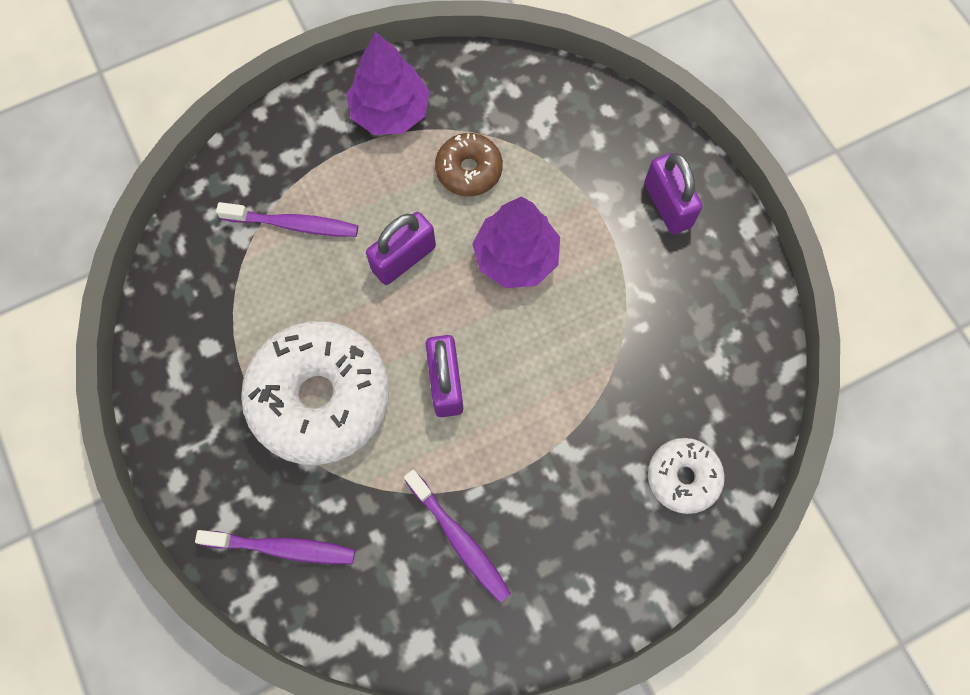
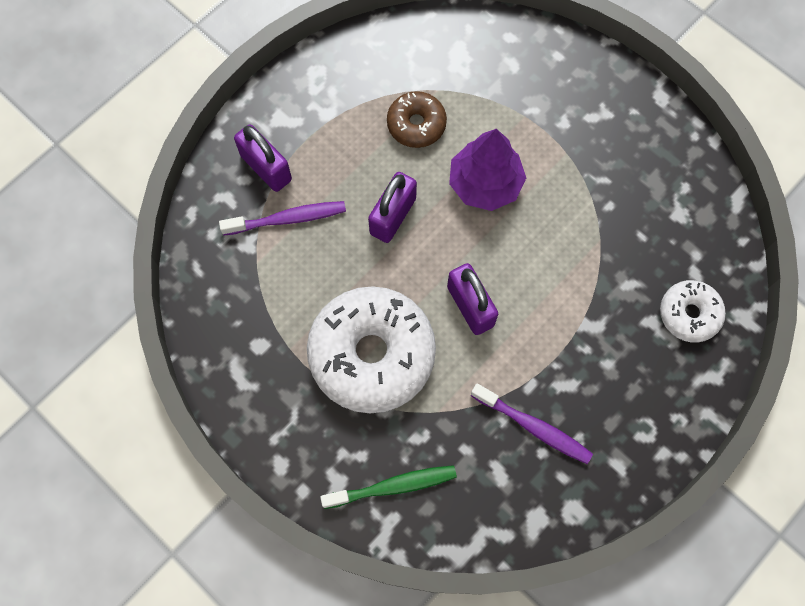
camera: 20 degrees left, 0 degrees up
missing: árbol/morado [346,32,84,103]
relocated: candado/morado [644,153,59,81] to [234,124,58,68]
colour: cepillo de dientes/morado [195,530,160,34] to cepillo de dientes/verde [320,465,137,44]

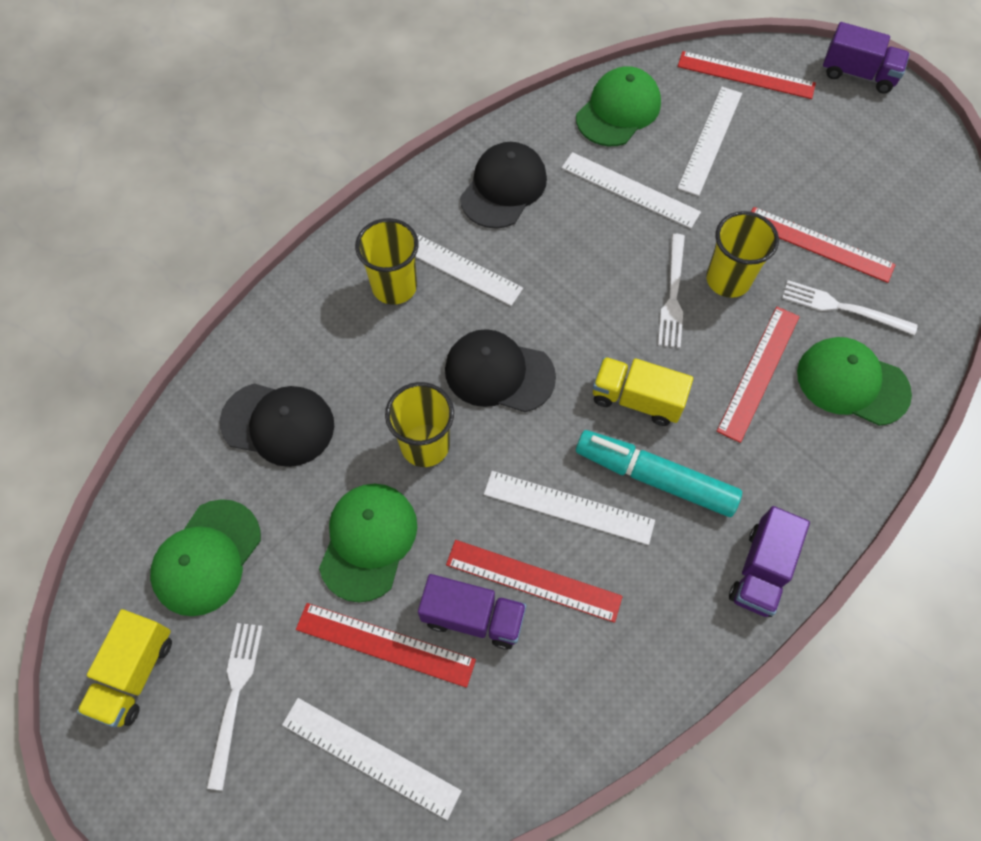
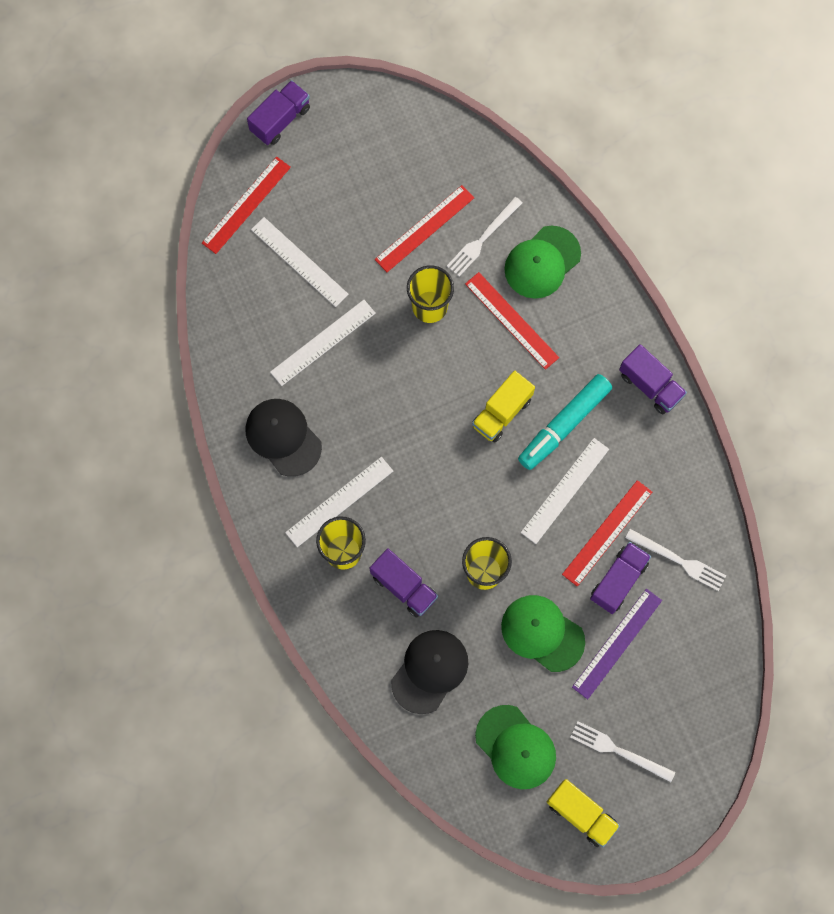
camera: 70 degrees left, 10 degrees up
missing: regla/blanco [282,698,180,122]; gorra/negro [445,329,111,83]; gorra/verde [576,66,85,80]
appeared: camión/morado [370,548,68,70]
relocated: tenedor/blanco [658,234,27,114] to [626,529,100,62]
colour: regla/rojo [296,603,180,85] to regla/morado [572,589,90,110]

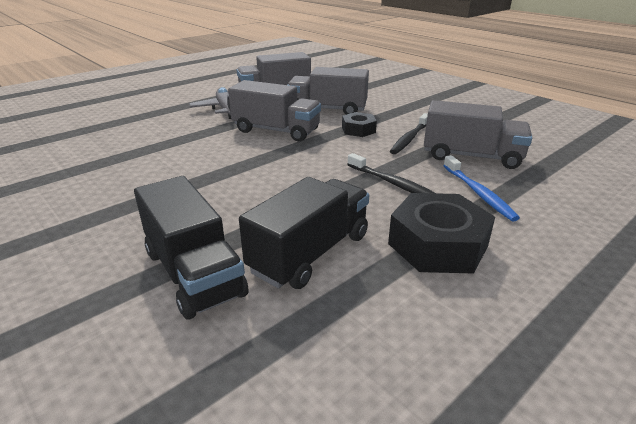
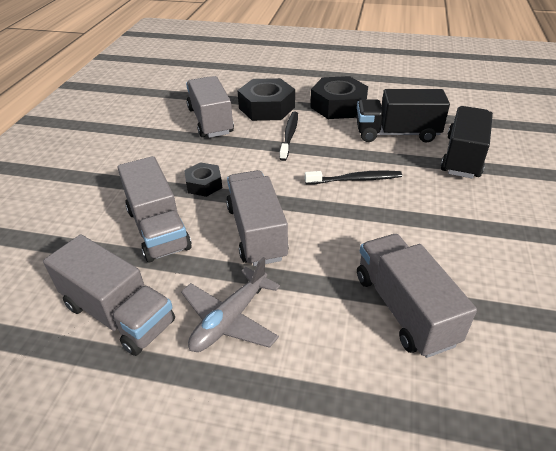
camera: 125 degrees left, 10 degrees up
appeared: camión/gris [357,234,120,124]
relocated: cepillo de dientes/negro [390,113,38,41] to [305,170,97,15]
exchanged: cepillo de dientes/azul [443,155,77,67] to tuerca/negro [237,78,58,43]

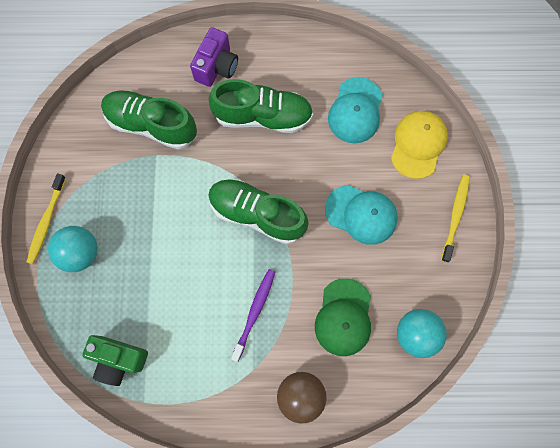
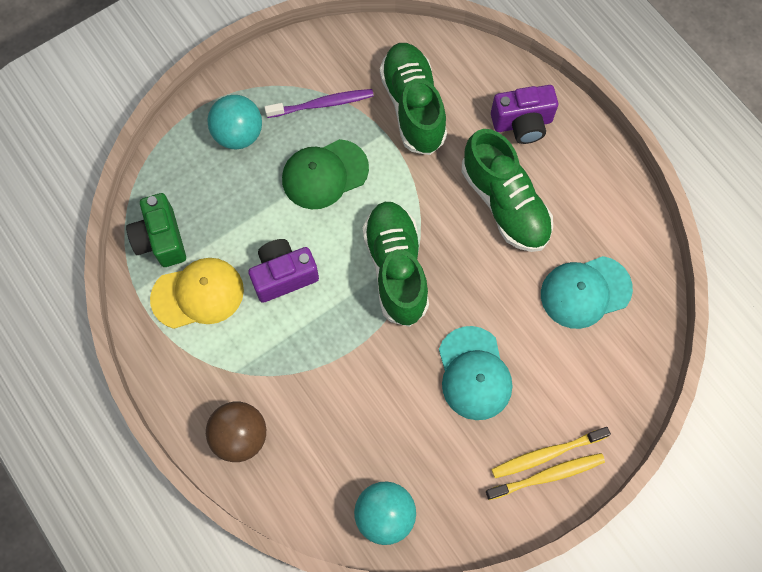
camera: 55 degrees right, 5 degrees down
appeared: cámara/morado [248,239,71,64]
relocated: cepillo de dientes/amarillo [27,173,39,91] to [491,427,120,51]; cepillo de dientes/morado [231,269,44,93] to [264,89,110,29]; gorra/verde [315,278,56,78] to [282,139,87,70]; gorra/amarillo [391,111,57,68] to [150,258,94,71]

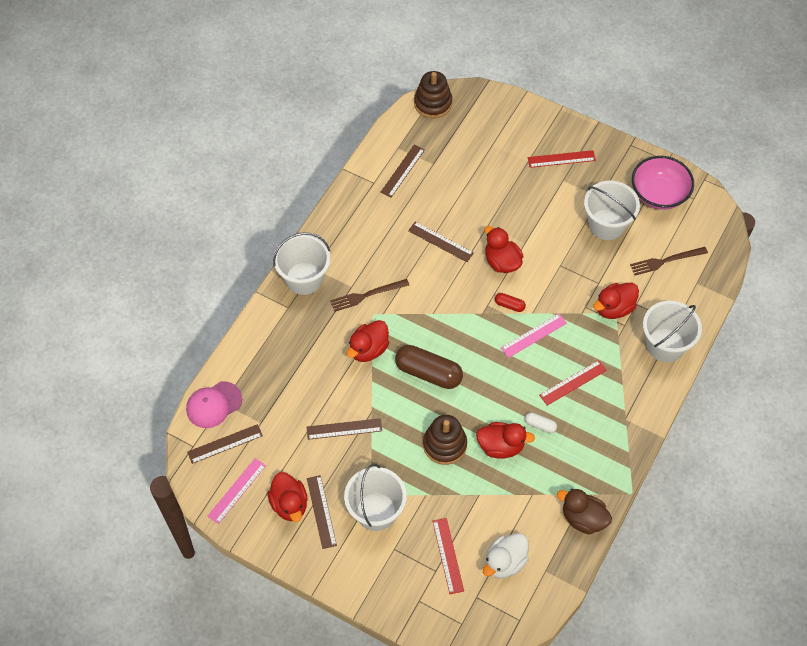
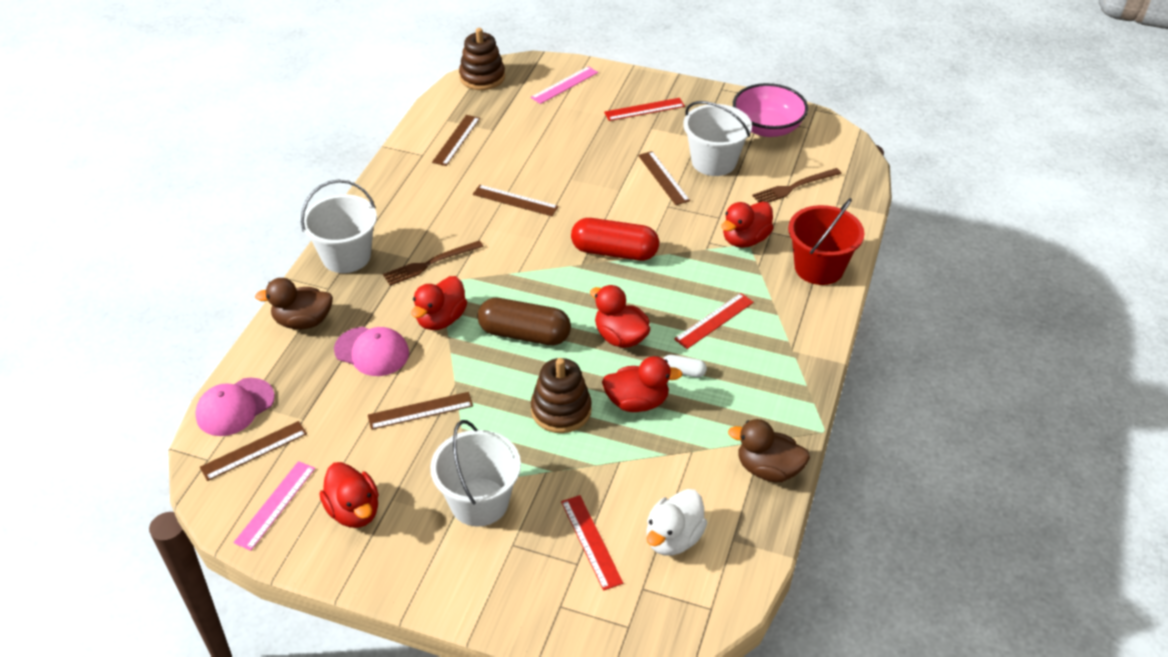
camera: 10 degrees left, 15 degrees down
appeared: pato/marrón [255,278,78,51]; gorra/rosa [334,327,75,49]
relocated: regla/marrón [307,475,30,74] to [638,151,52,54]; pato/rojo [485,226,38,47] to [590,285,60,63]; regla/rosa [501,314,66,44] to [531,66,67,38]
colour: balde/blanco [643,301,59,61] to balde/rojo [788,198,77,87]
size: cápsula/rojo [495,293,31,19] = [571,218,88,43] x2.15

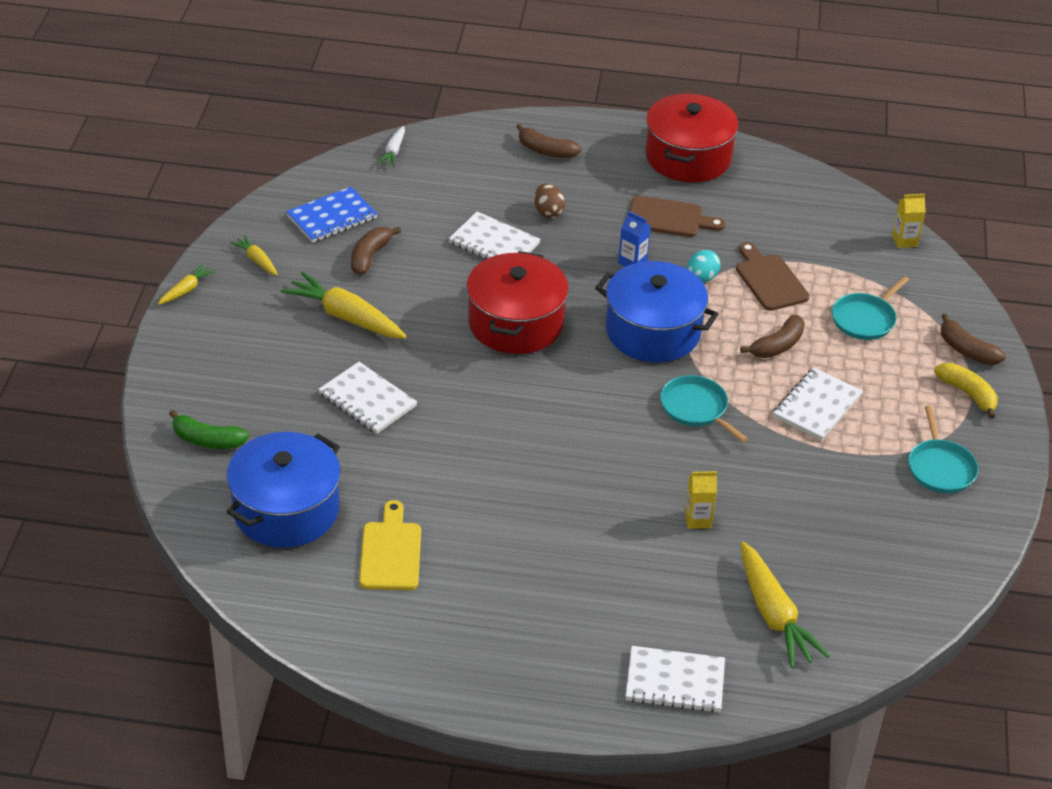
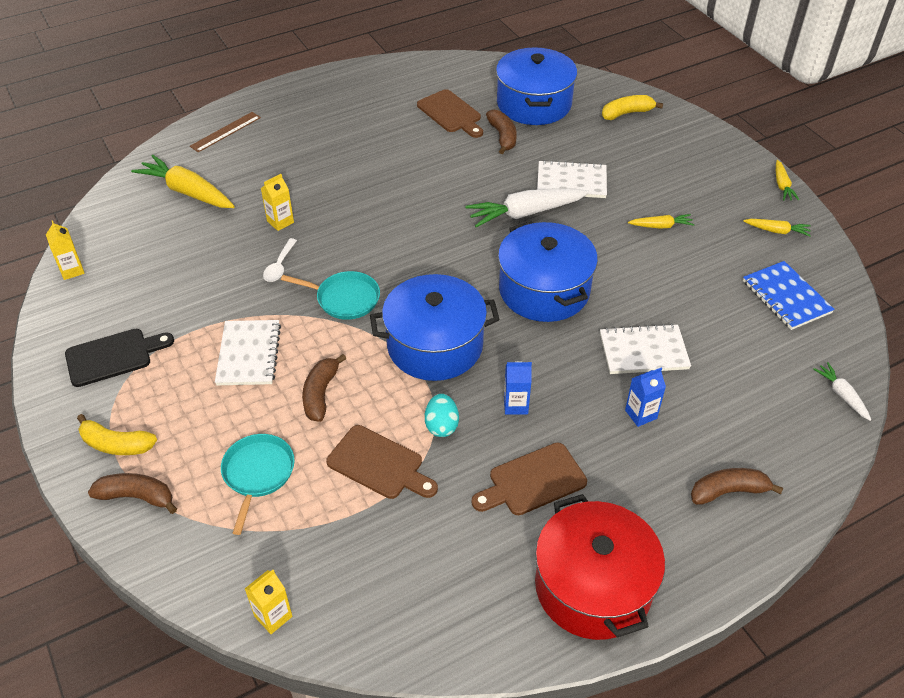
camera: 145 degrees right, 5 degrees up
appeared: cartón de leche/amarillo [46,220,39,60]; cuchara/blanco [263,238,34,44]; zanahoria/blanco [465,188,124,40]
relocated: plátano/marrón [351,227,50,48] to [486,109,31,45]
exchanged: huevo/marrón [534,183,31,35] to cartón de leche/azul [625,368,41,59]; cuaderno/blanco [625,646,100,67] to regla/marrón [190,112,71,40]; sartén/turquesa [908,405,71,88] to tabla de cortar/negro [65,329,109,58]
colour: plátano/verde [169,410,80,39] to plátano/amarillo [602,95,61,25]; tabla de cortar/amarillo [359,500,62,90] to tabla de cortar/marrón [417,89,66,49]; olla/rojo [466,251,103,103] to olla/azul [498,221,100,101]
spun: cuaderno/azul [286,187,92,56] = [743,261,92,69] 45 degrees counterclockwise
size: zanahoria/amarillo [281,272,126,67] = [628,214,67,15] x0.51

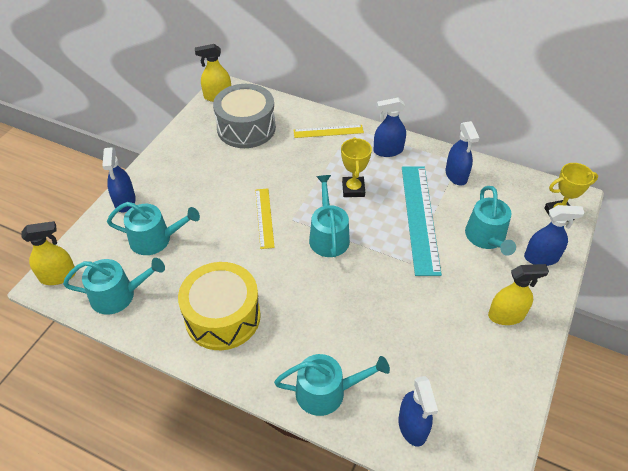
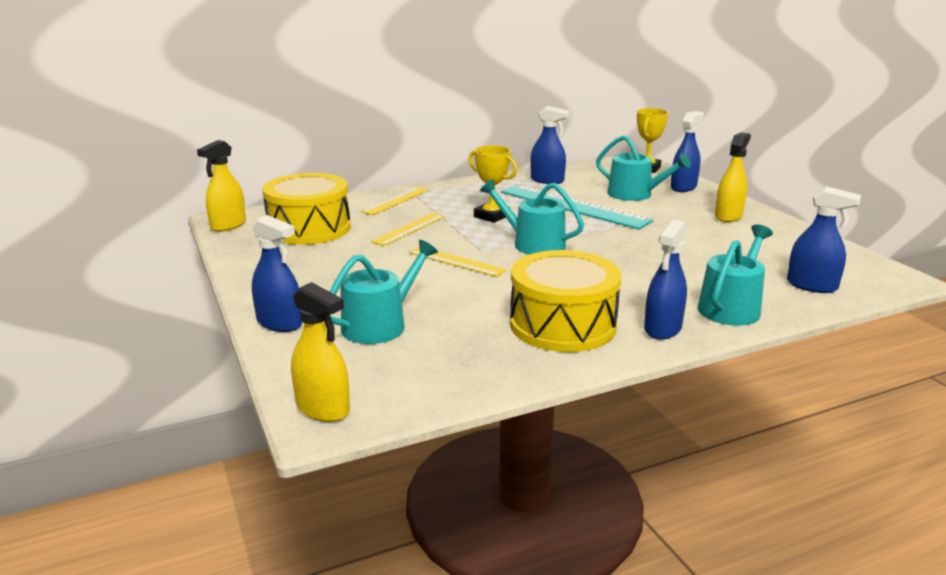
camera: 50 degrees left, 25 degrees down
missing: regadera/turquesa [63,258,102,56]
appeared: regla/amarillo [371,213,74,33]
relocated: pulverizador/azul [373,98,33,59] to [644,220,43,119]
colour: tambor/gris [213,84,63,64] to tambor/amarillo [262,173,89,72]
spun: pulverizador/amarillo [22,221,54,64] = [291,282,59,140] 105 degrees clockwise

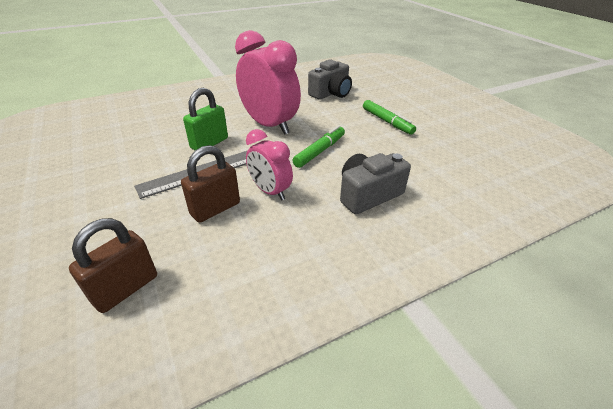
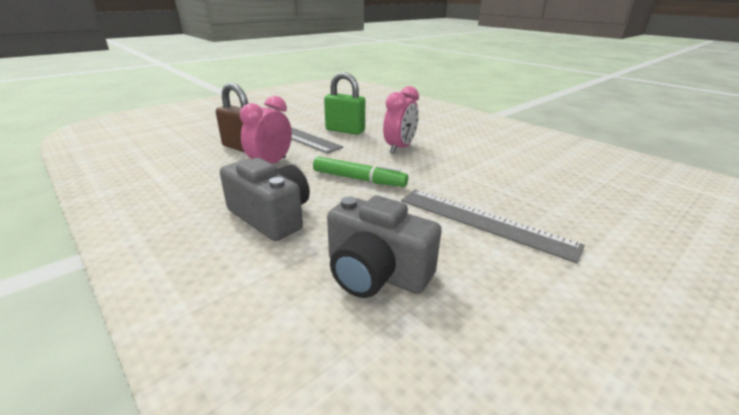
camera: 75 degrees right, 10 degrees down
missing: candado/marrón [69,218,88,95]
relocated: cámara/gris [308,60,44,40] to [327,196,115,102]
exchanged: rotulador/verde [363,100,53,35] to regla/gris [401,189,184,74]
size: despertador/rosa [235,30,66,105] = [383,86,36,68] x0.57

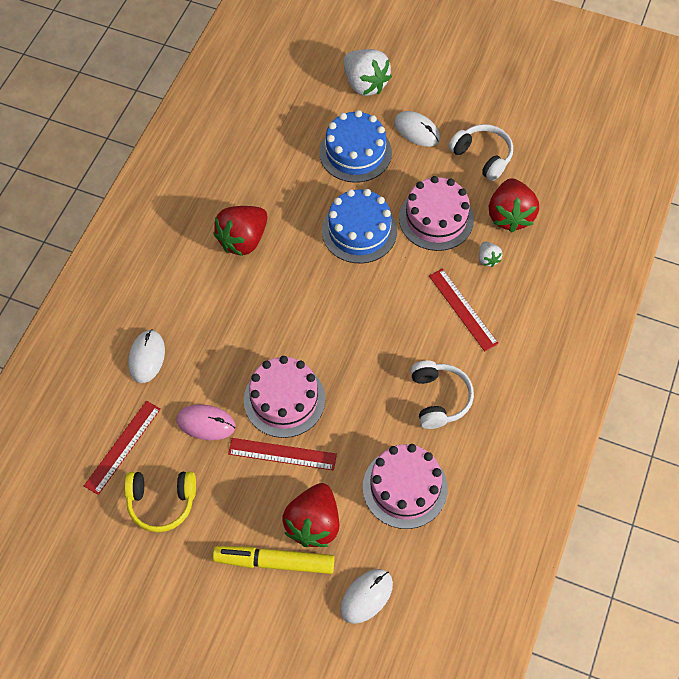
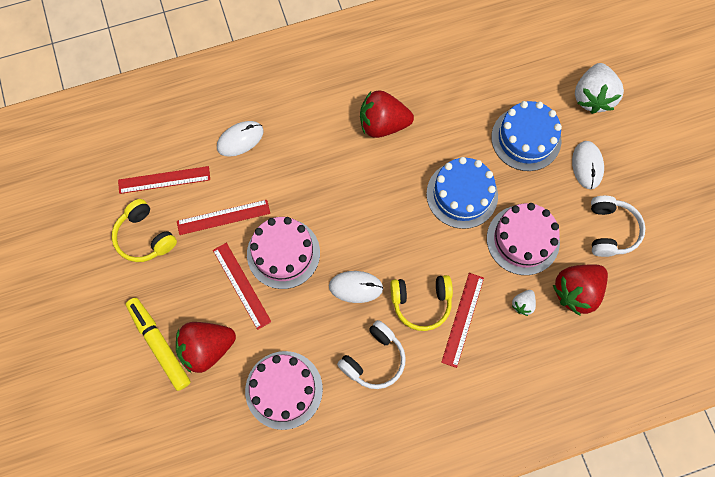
camera: 50 degrees right, 10 degrees up
appeared: auriculares/amarillo [390,275,63,56]
relocated: ratón/blanco [340,569,53,55] to [329,271,54,32]
exchanged: ratón/rosa [176,404,59,36] to regla/rojo [177,200,93,35]

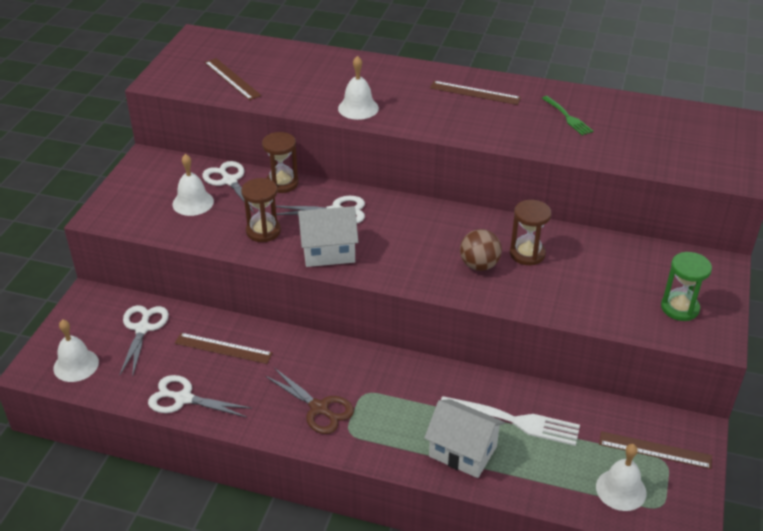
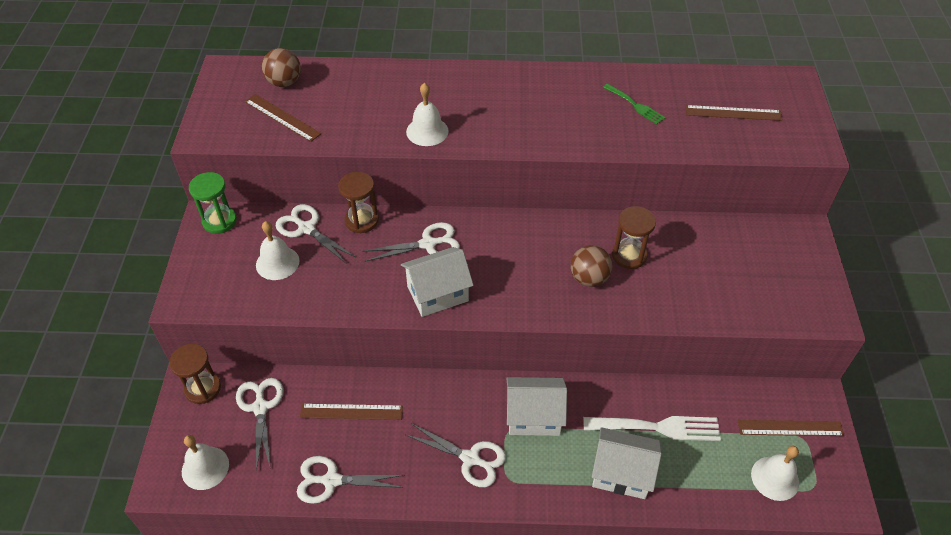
camera: 15 degrees left, 10 degrees up
appeared: pelota/marrón [262,48,39,39]; casa/blanco [507,377,60,59]
relocated: reloj de arena/marrón [241,178,40,64] to [169,344,52,60]; regla/marrón [430,81,91,24] to [685,105,98,16]; reloj de arena/verde [661,252,51,69] to [189,172,48,62]
colour: tijeras/marrón [265,368,89,66] to tijeras/blanco [406,423,100,64]

